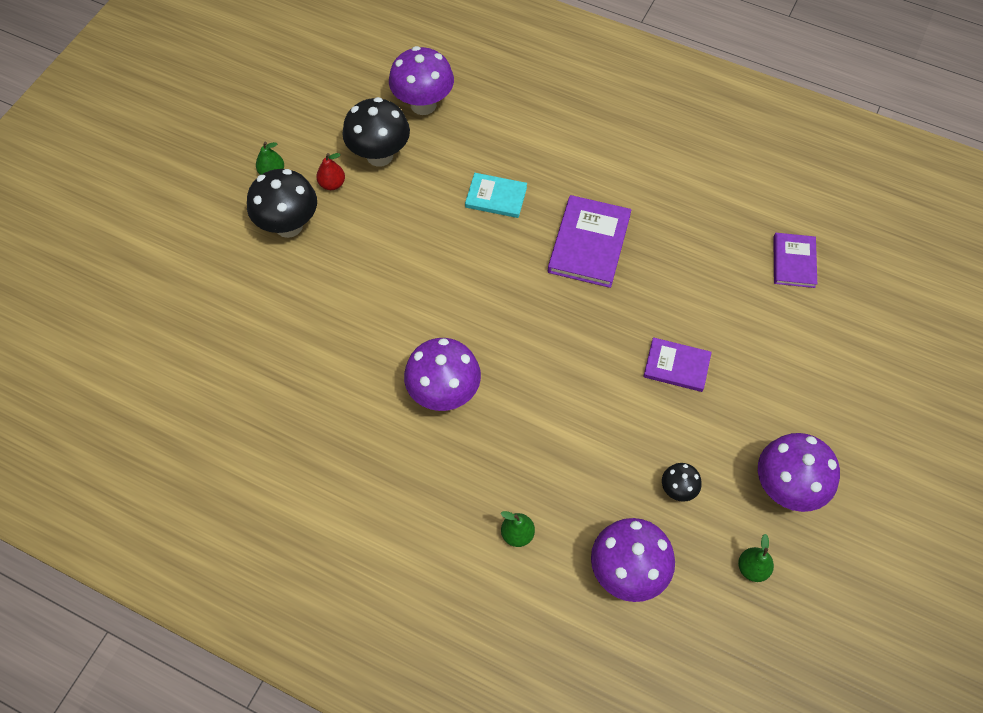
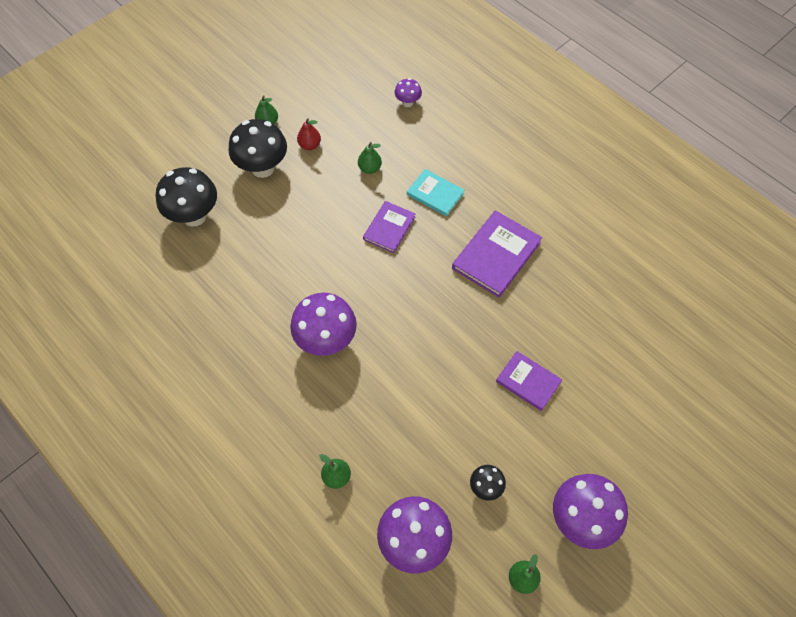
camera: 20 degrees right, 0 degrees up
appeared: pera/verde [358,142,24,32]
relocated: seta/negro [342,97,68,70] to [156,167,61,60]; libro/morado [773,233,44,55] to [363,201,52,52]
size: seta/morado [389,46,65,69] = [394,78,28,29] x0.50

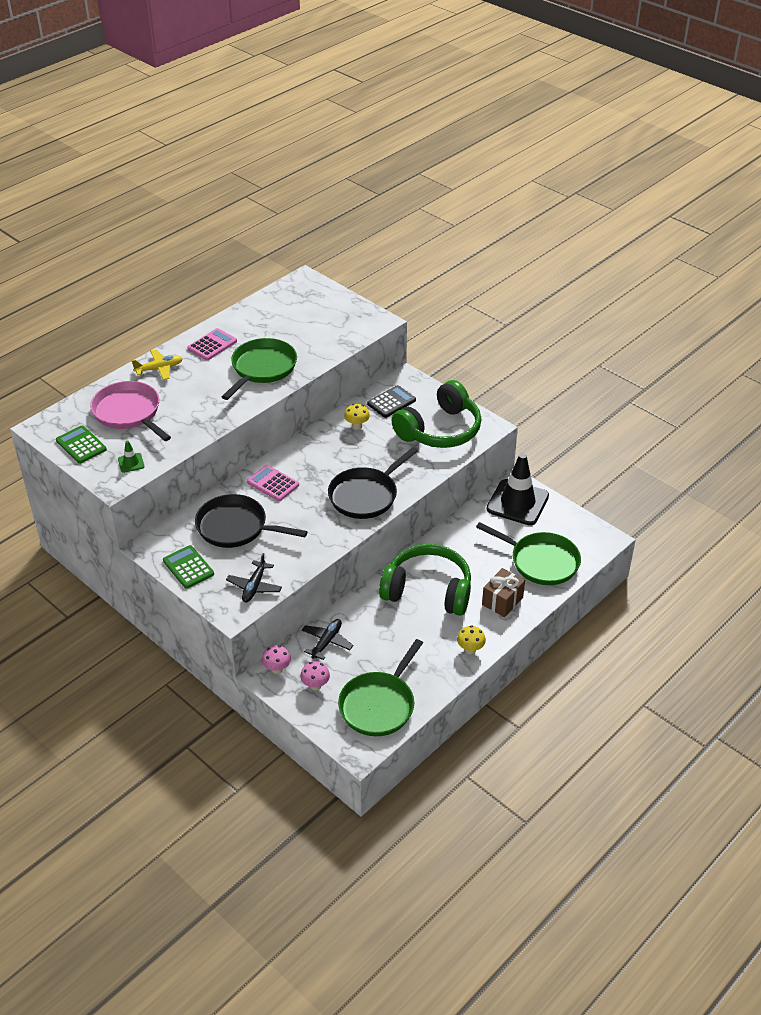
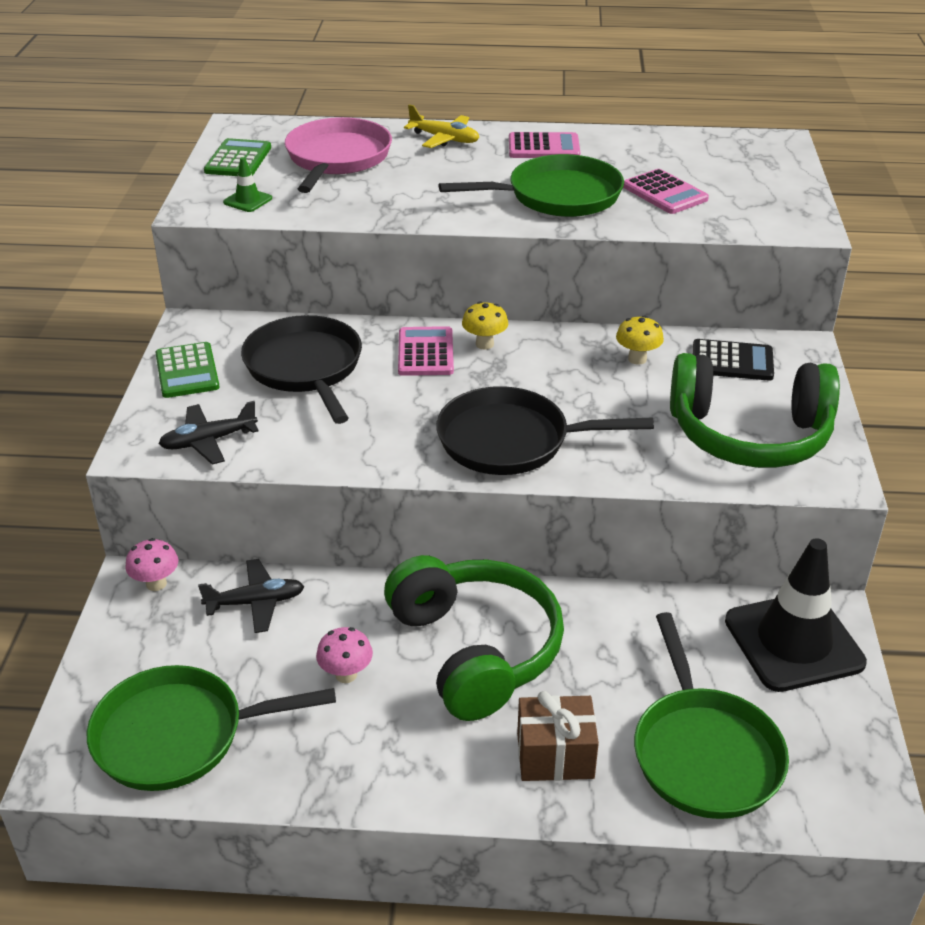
camera: 50 degrees right, 5 degrees down
appeared: calculadora/rosa [623,169,86,45]
relocated: seta/rosa [300,661,30,29] to [316,627,57,56]; seta/amarillo [457,625,29,29] to [462,301,46,49]
spun: calculadora/verde [163,545,51,44] = [155,342,65,56] 150 degrees clockwise

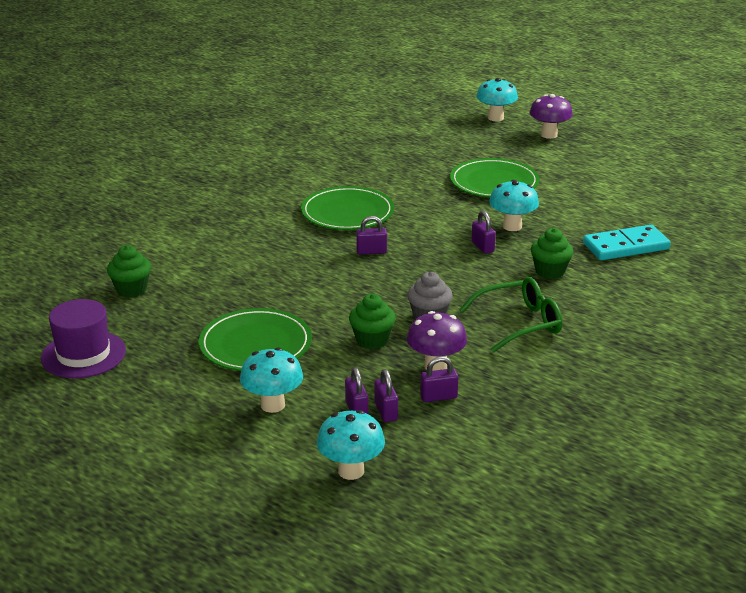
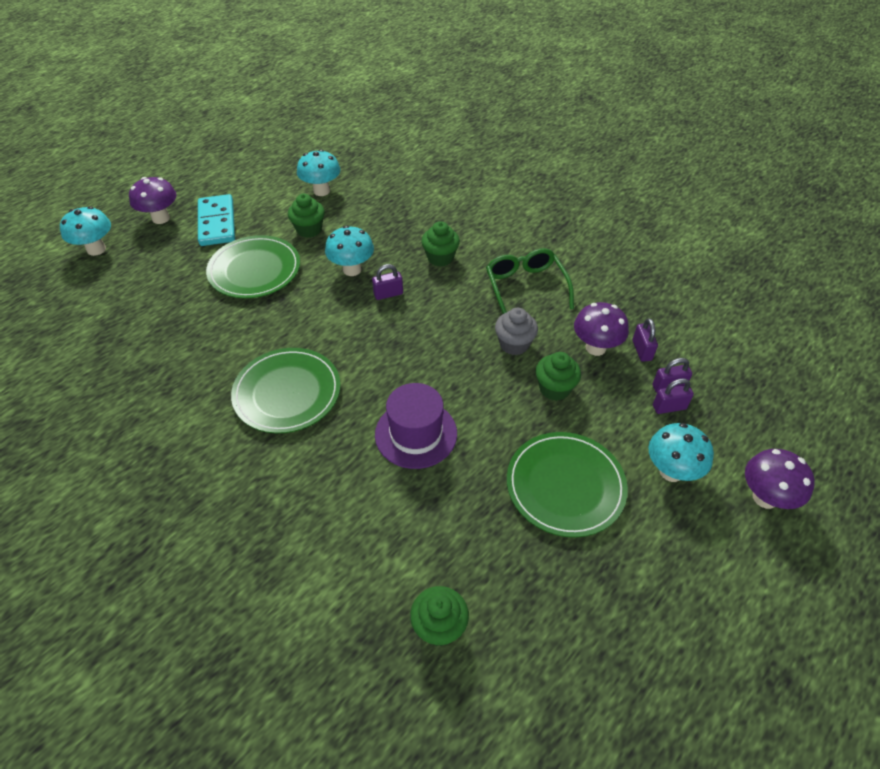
camera: 85 degrees left, 20 degrees up
missing: candado/morado [356,216,31,38]
appeared: magdalena/verde [288,194,37,44]; seta/morado [745,449,70,60]
relocated: sombrero/morado [41,299,85,80] to [375,383,82,86]; seta/turquesa [317,410,68,70] to [297,149,44,47]; ficha de dominó/turquesa [583,225,88,35] to [198,194,37,52]

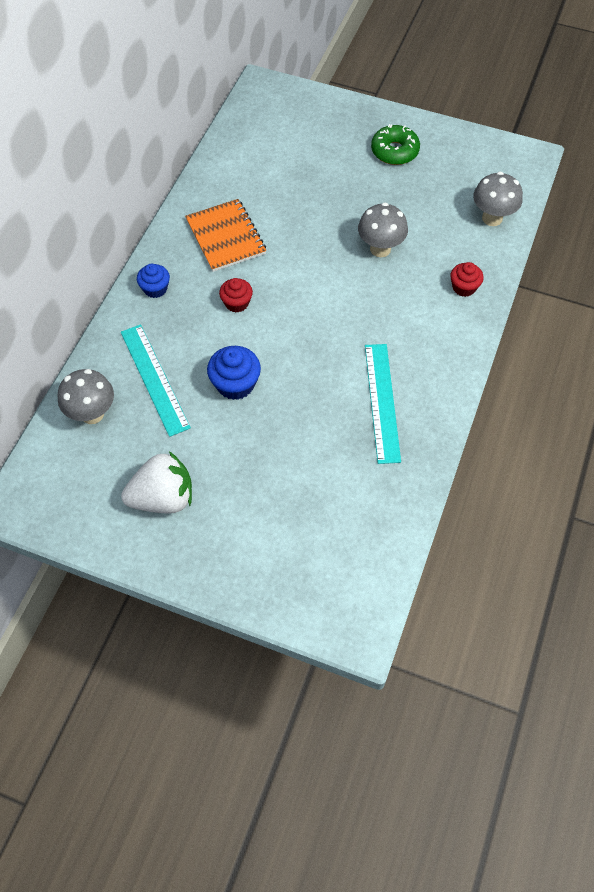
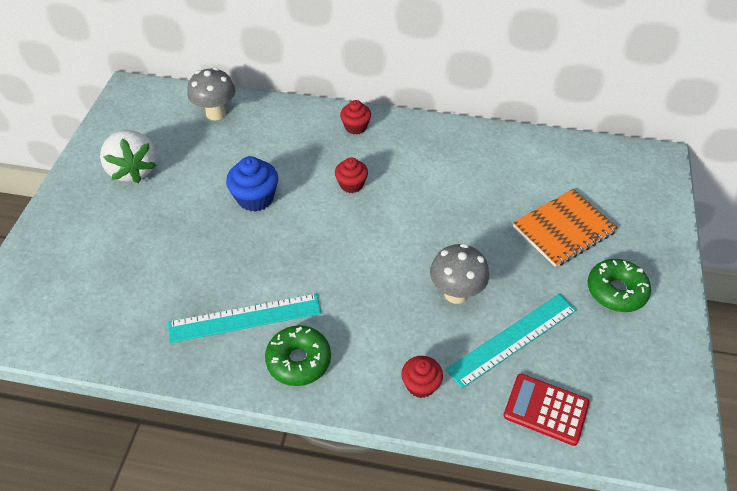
camera: 80 degrees right, 10 degrees down
appeared: rosquilla/verde [265,325,66,61]
relocated: regla/turquesa [121,324,70,113] to [446,294,131,95]; cuaderno/naranja [185,199,81,73] to [513,189,105,78]
exchanged: seta/gris [473,172,50,54] to calculadora/rojo [503,374,87,72]
colour: magdalena/azul [137,264,33,34] to magdalena/rojo [340,100,31,35]

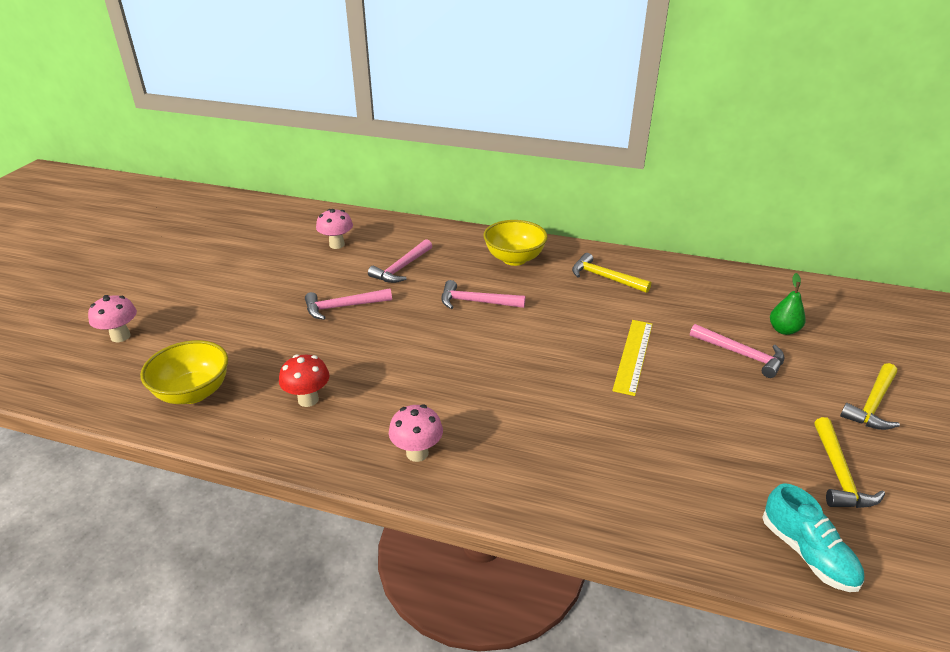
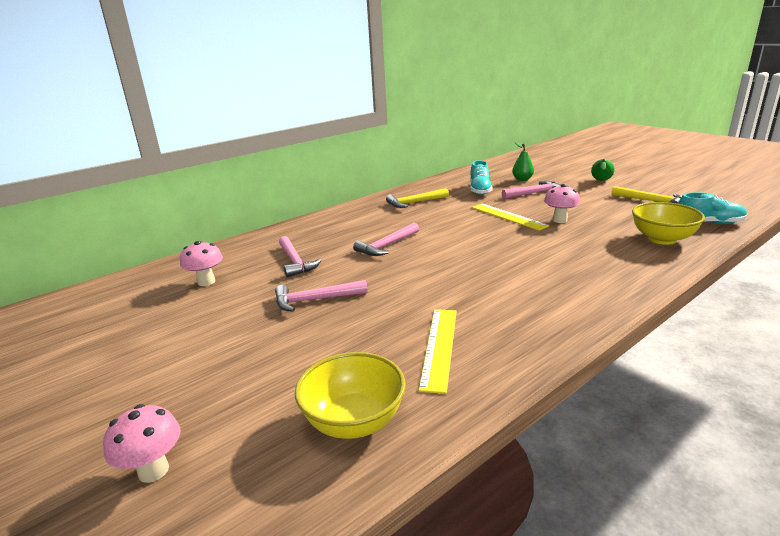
camera: 55 degrees left, 10 degrees down
appeared: zapato/turquesa [470,160,23,35]
relocated: seta/rosa [389,404,54,58] to [544,184,36,39]; cuenco/amarillo [484,220,64,46] to [632,202,73,43]
exchanged: seta/rojo [279,355,50,52] to regla/amarillo [419,309,38,85]; martillo/amarillo [840,363,60,67] to pera/verde [591,159,24,22]
spun: martillo/rosa [305,288,87,32] = [275,280,93,32] 60 degrees clockwise

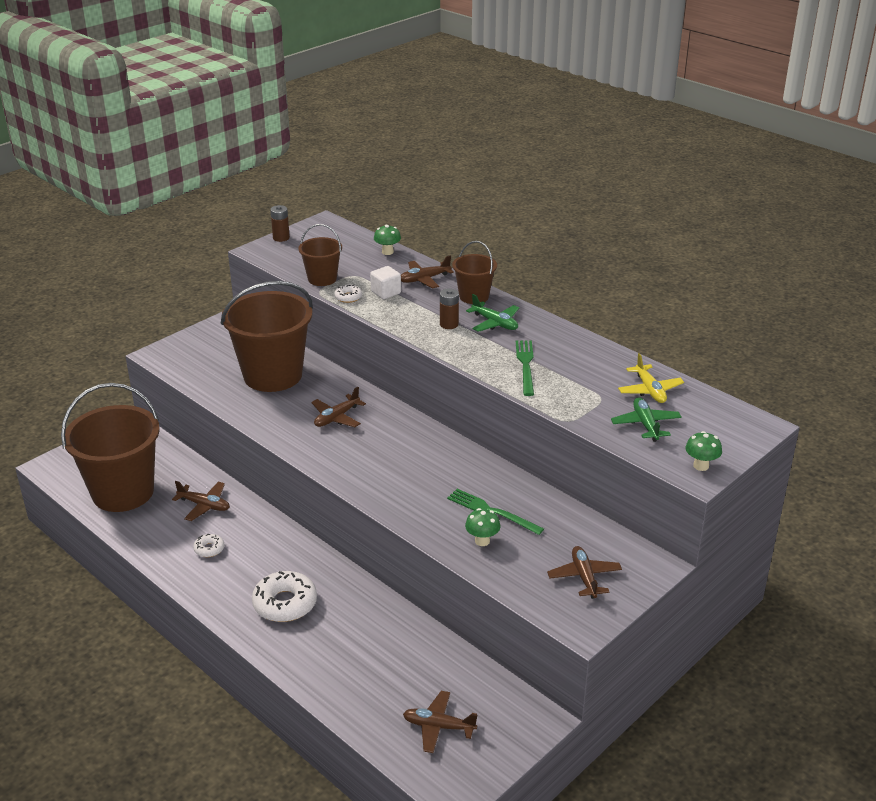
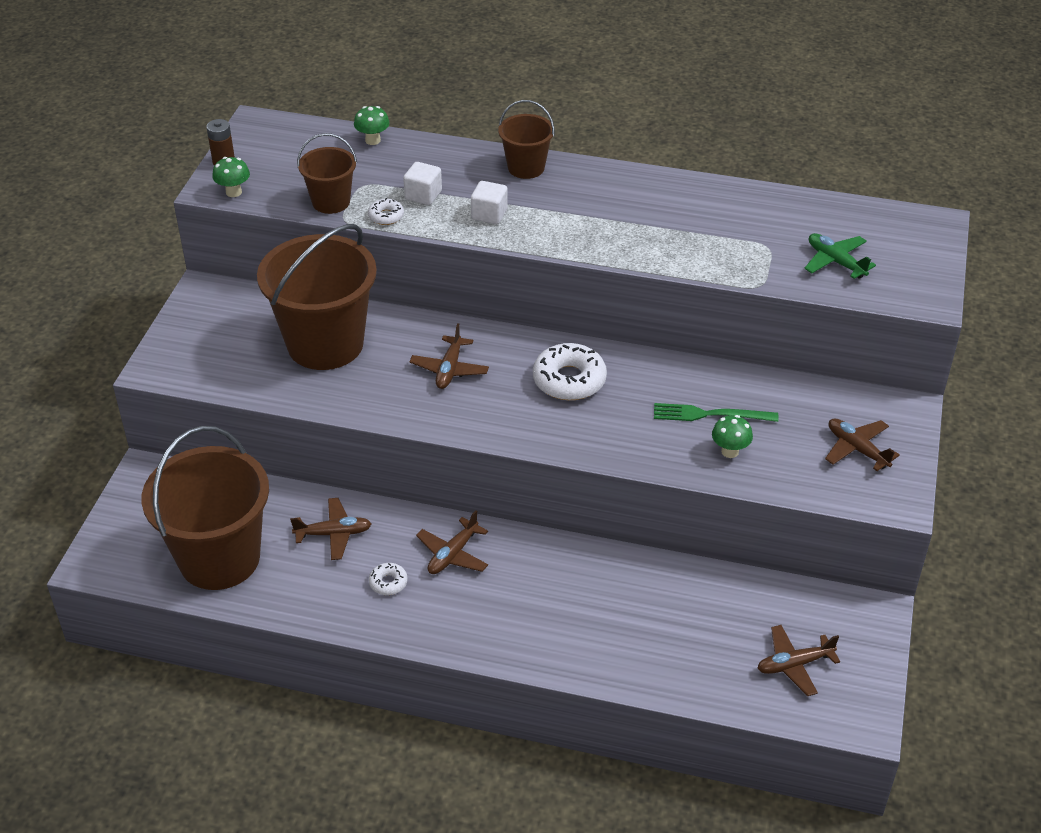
camera: 30 degrees left, 10 degrees up
missing: pila/marrón [440,288,19,41]; avión/verde [466,294,53,38]; tenedor/verde [516,340,18,56]; avión/amarillo [618,353,66,50]
appeared: cubo/blanco [471,181,37,43]
relocated: rosquilla/blanco [252,571,65,51] to [533,343,74,57]; avión/marrón [401,255,53,34] to [416,510,72,64]; seta/verde [685,431,37,40] to [212,157,38,40]

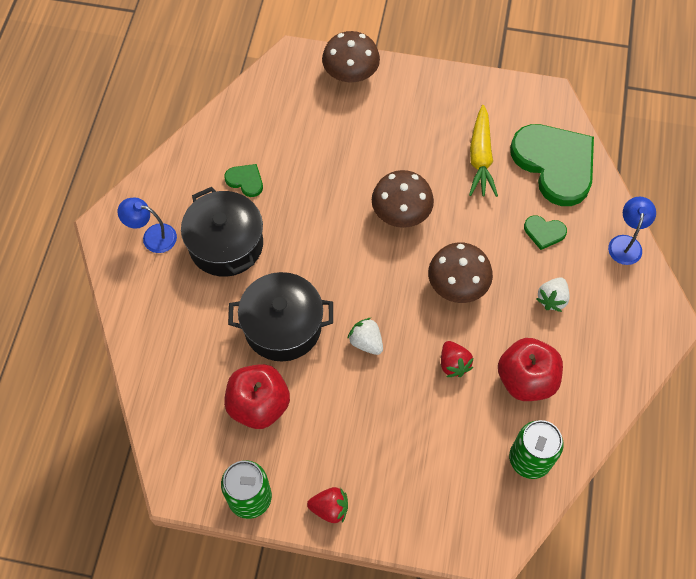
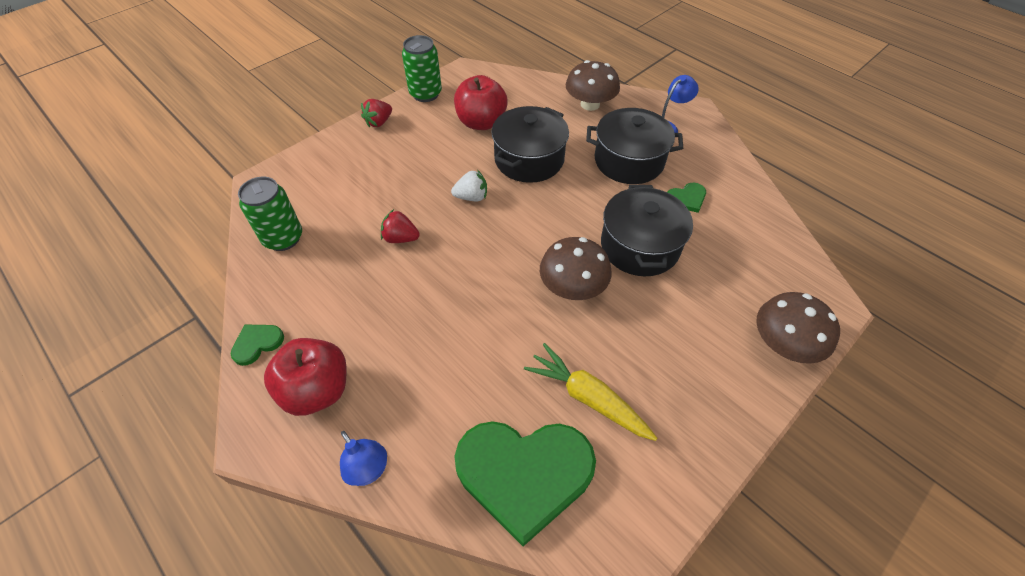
camera: 125 degrees right, 10 degrees down
missing: fresa/blanco [536,277,34,35]
appeared: olla/negro [601,185,92,91]
relocated: seta/marrón [428,242,65,61] to [566,60,54,51]; manzana/rojo [498,338,65,63] to [264,338,82,78]; corazón/verde [524,215,43,35] to [231,325,53,41]

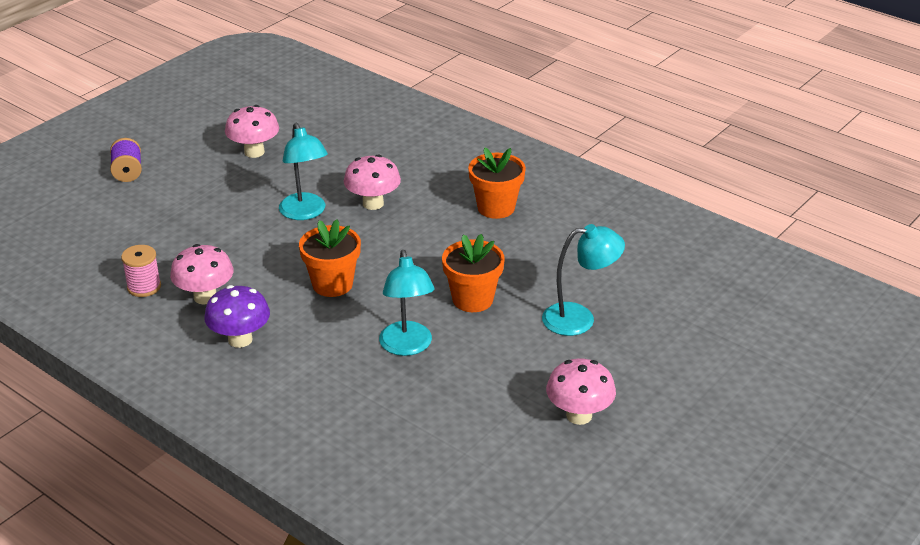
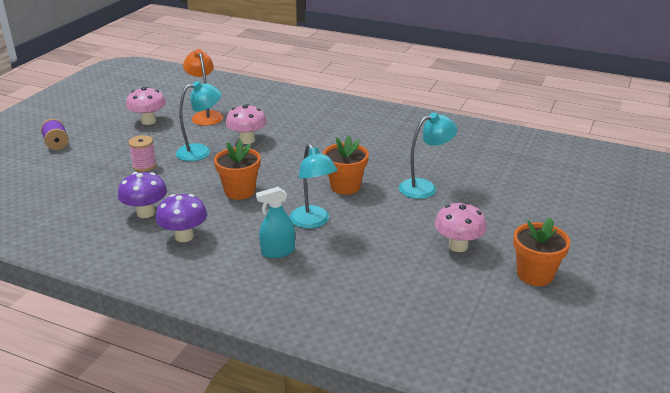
camera: 15 degrees left, 5 degrees down
appeared: lámpara/naranja [183,49,40,77]; pulverizador/turquesa [256,187,39,71]
relocated: carrete/rosa [121,245,40,52] to [128,135,29,37]; maceta/naranja [468,147,58,72] to [513,217,57,69]
colour: seta/rosa [170,244,64,60] to seta/morado [118,172,49,46]
spun: lámpara/turquesa [279,123,49,97] = [176,81,45,80] 75 degrees counterclockwise

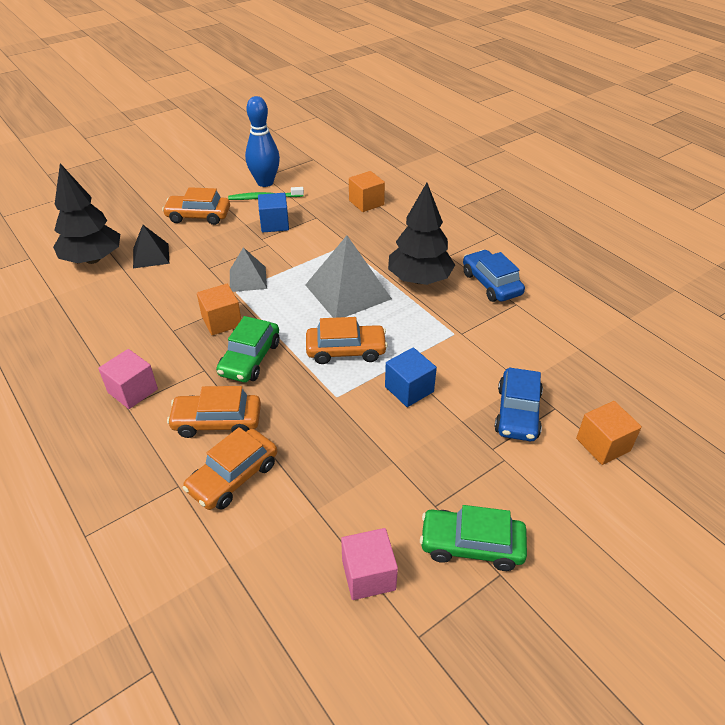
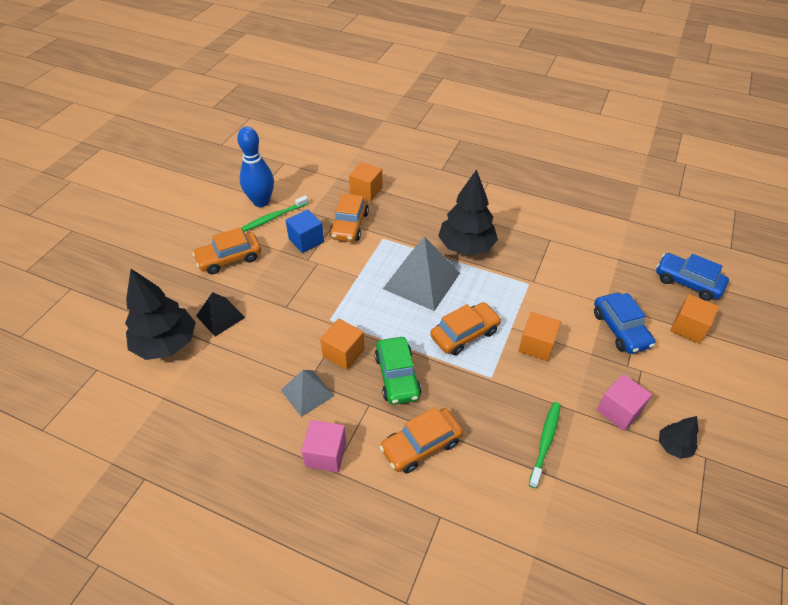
camera: 30 degrees left, 5 degrees up
appeared: cepillo de dientes/verde [529,402,32,86]
relocated: coche/naranja [183,427,94,83] to [329,193,40,49]; pirámide/gris [230,247,37,45] to [281,370,53,47]; cubo/rosa [341,528,57,72] to [597,374,55,57]; coche/azul [463,250,62,52] to [656,253,73,48]
exchanged: coche/verde [420,505,107,66] to árbol/negro [659,416,40,43]
colour: cubo/azul [385,347,52,60] to cubo/naranja [518,312,43,49]

